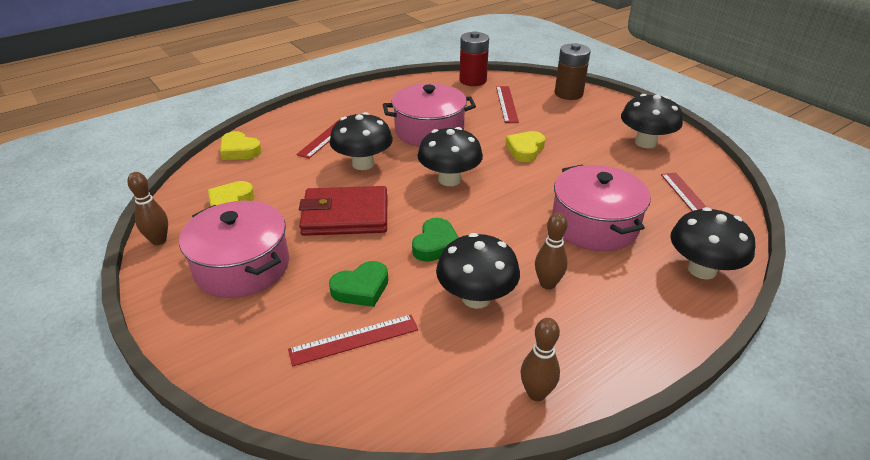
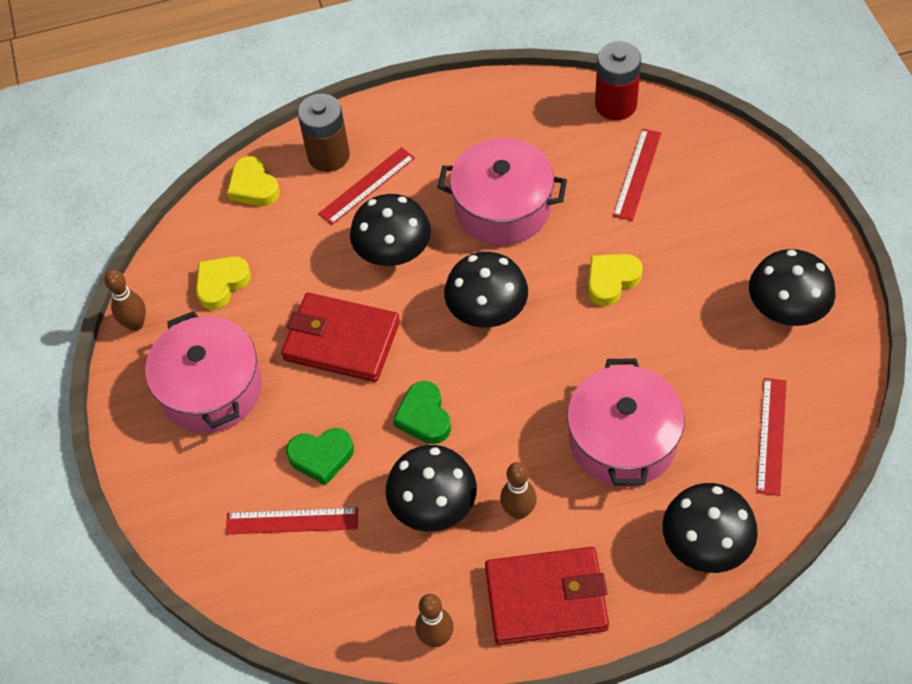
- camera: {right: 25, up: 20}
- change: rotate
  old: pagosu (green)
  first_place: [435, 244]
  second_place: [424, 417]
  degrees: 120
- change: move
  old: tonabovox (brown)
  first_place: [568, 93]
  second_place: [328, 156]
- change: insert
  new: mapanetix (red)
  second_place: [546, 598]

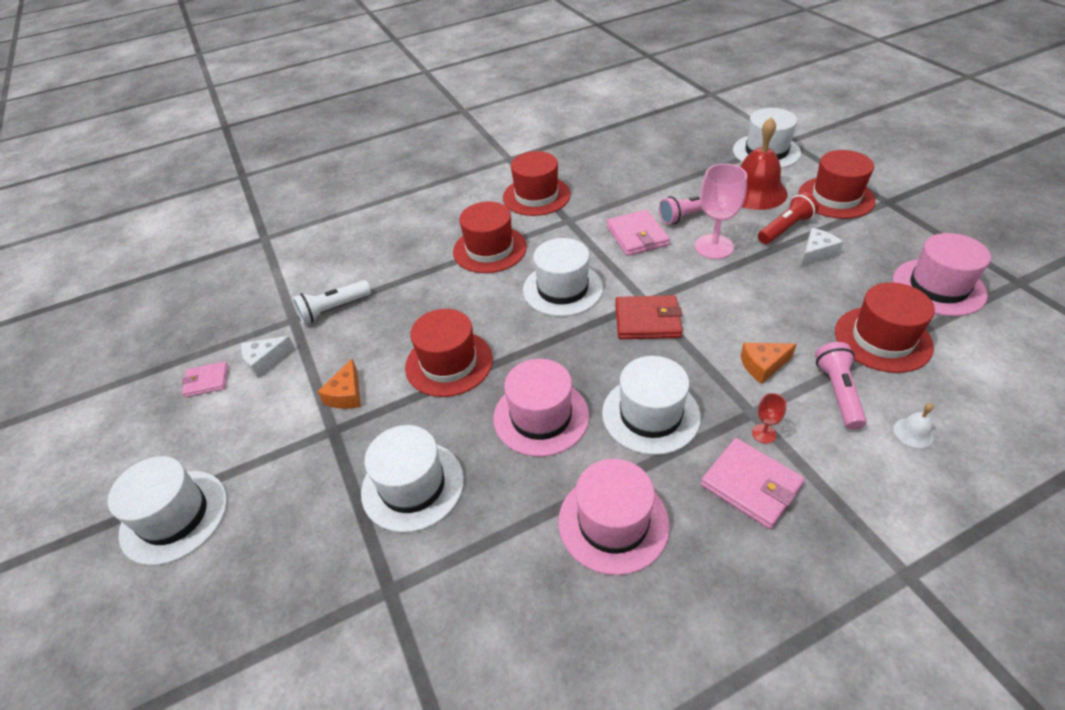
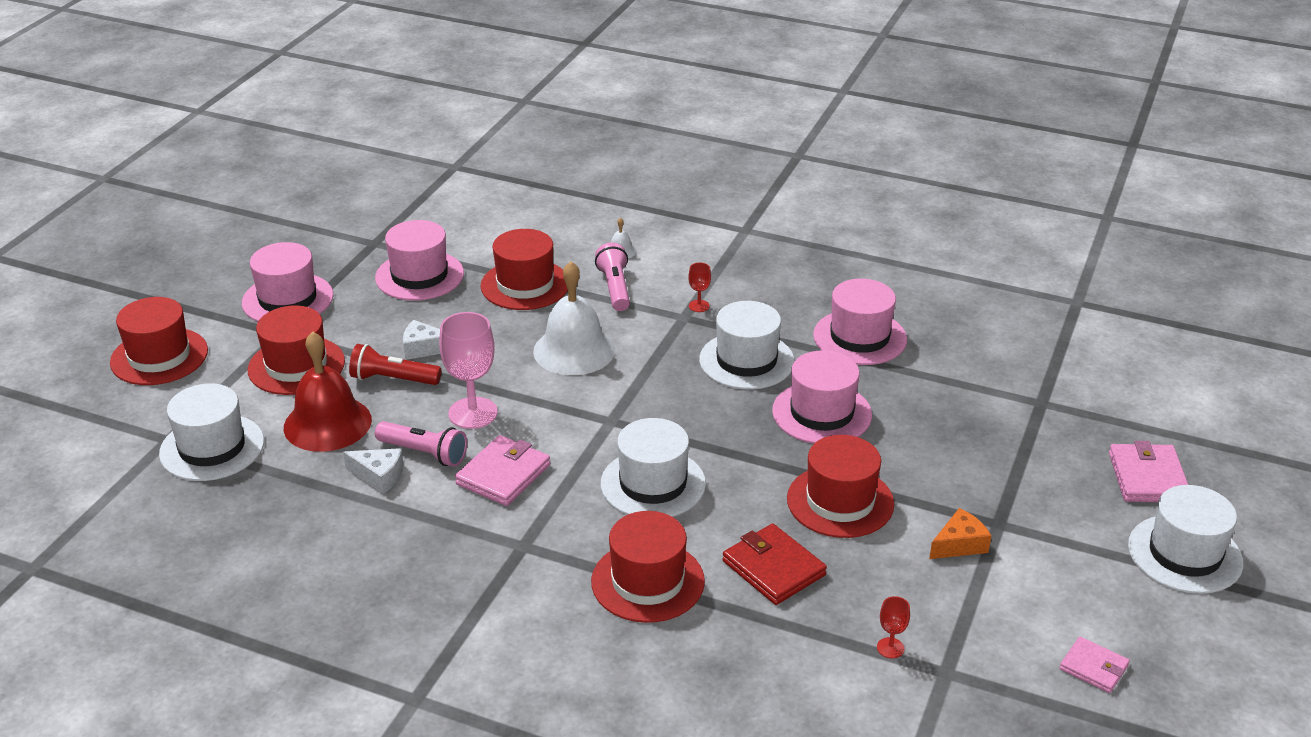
- camera: {right: -135, up: -10}
- change: move
  old: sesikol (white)
  first_place: [266, 361]
  second_place: [379, 476]
- change: replace
  old: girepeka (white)
  new: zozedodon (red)
  first_place: [333, 309]
  second_place: [890, 648]
- change: delete
  old: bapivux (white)
  first_place: [412, 485]
- change: move
  old: bapivux (red)
  first_place: [536, 196]
  second_place: [159, 356]
- change: move
  old: mapanetix (red)
  first_place: [647, 320]
  second_place: [773, 568]
- change: move
  old: mapanetix (pink)
  first_place: [751, 485]
  second_place: [1147, 477]
- change: delete
  old: sesikol (orange)
  first_place: [763, 365]
- change: rotate
  old: girepeka (pink)
  first_place: [838, 392]
  second_place: [615, 288]
  degrees: 120
- change: insert
  new: bapivux (pink)
  second_place: [287, 299]
- change: insert
  new: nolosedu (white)
  second_place: [574, 350]

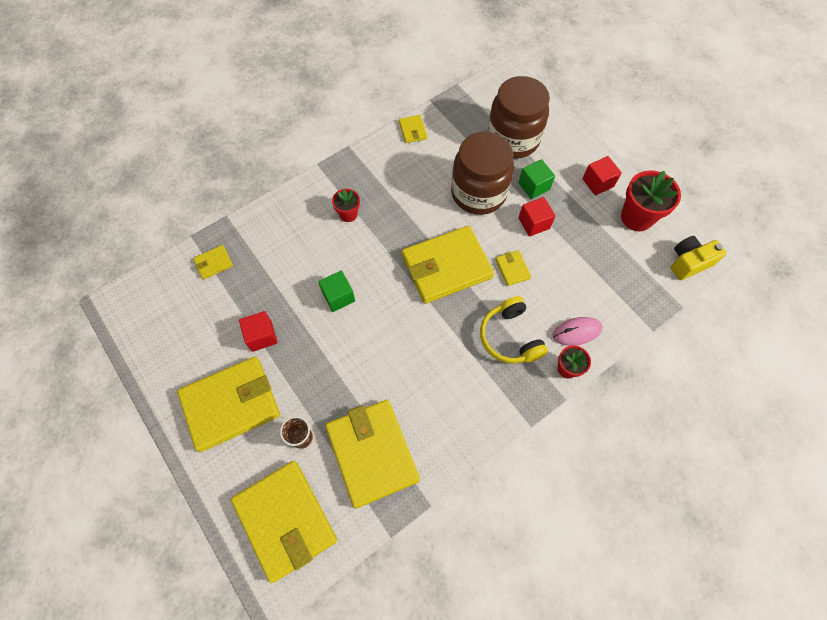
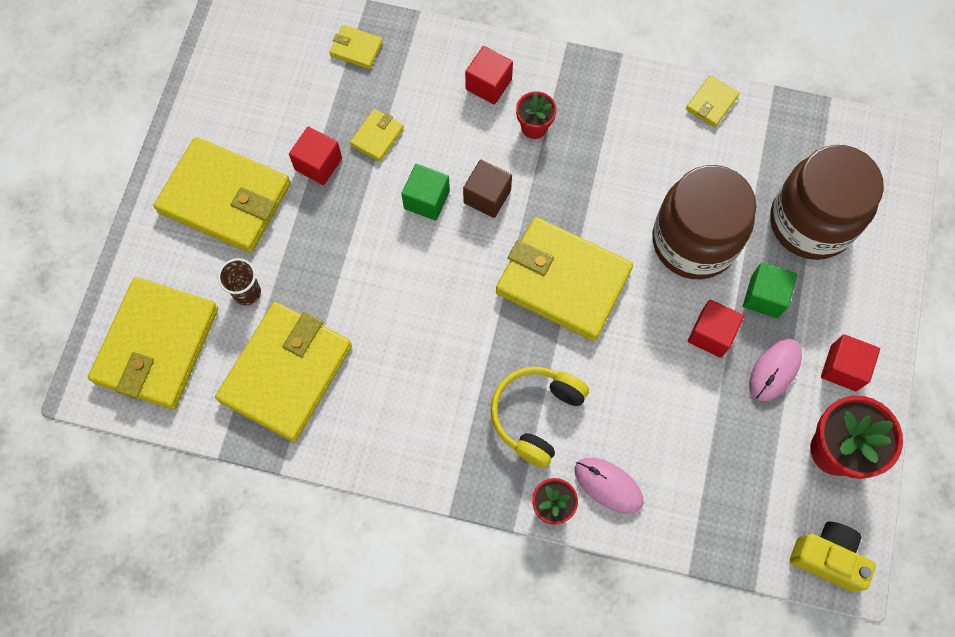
- camera: {right: 50, up: 5}
- change: move
  old: mapanetix (yellow)
  first_place: [512, 269]
  second_place: [377, 137]
- change: insert
  new: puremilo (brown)
  second_place: [487, 196]
- change: insert
  new: puremilo (red)
  second_place: [488, 84]
- change: insert
  new: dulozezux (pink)
  second_place: [774, 370]

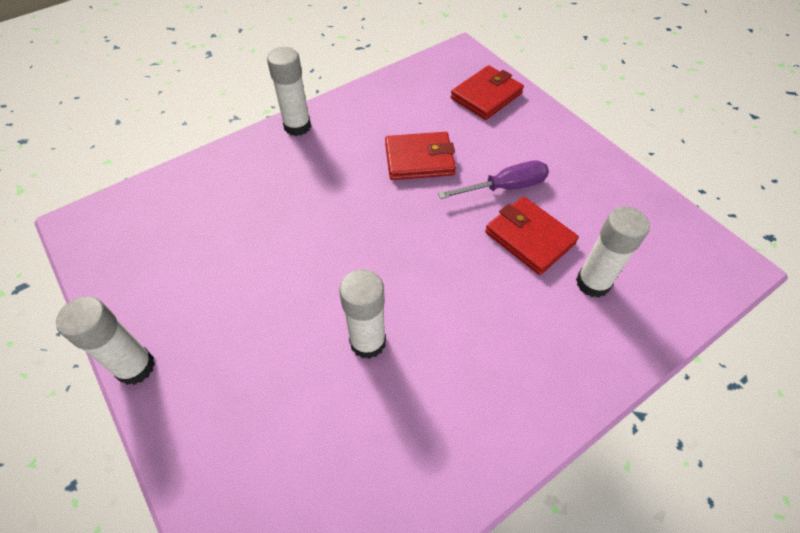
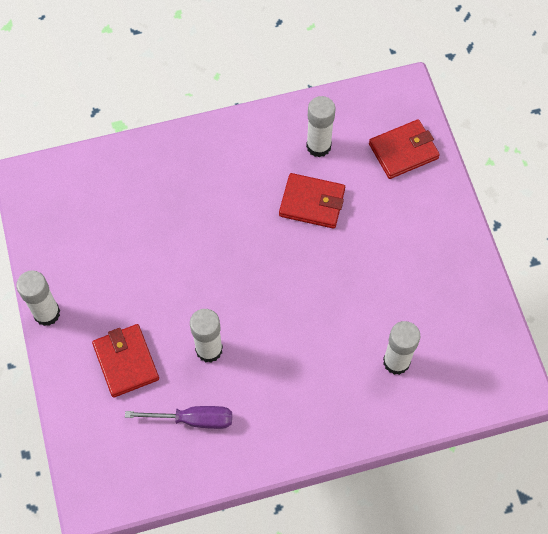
- camera: {right: 20, up: 10}
- change: move
  old: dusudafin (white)
  first_place: [297, 126]
  second_place: [318, 146]
- change: move
  old: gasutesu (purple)
  first_place: [505, 187]
  second_place: [193, 419]
- change: move
  old: mapanetix (red)
  first_place: [529, 238]
  second_place: [126, 362]

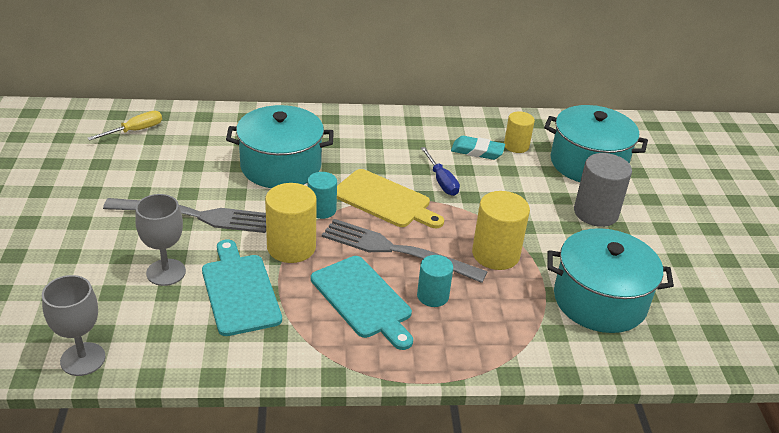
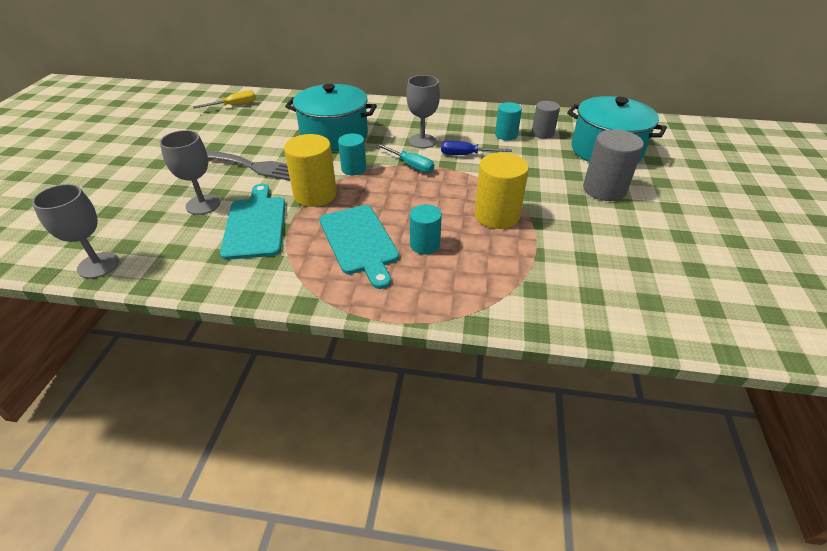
- camera: {right: 15, up: 5}
- change: delete
  old: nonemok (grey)
  first_place: [397, 251]
- change: replace
  old: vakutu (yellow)
  new: gasutesu (turquoise)
  first_place: [384, 200]
  second_place: [411, 165]
- change: rotate
  old: gasutesu (blue)
  first_place: [441, 181]
  second_place: [466, 155]
  degrees: 105
- change: replace
  old: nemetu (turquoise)
  new: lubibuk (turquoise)
  first_place: [477, 151]
  second_place: [506, 135]
- change: recolor
  old: lubibuk (yellow)
  new: lubibuk (grey)
  first_place: [516, 146]
  second_place: [542, 133]
- change: delete
  old: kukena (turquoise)
  first_place: [599, 300]
- change: insert
  new: zozedodon (grey)
  second_place: [422, 141]

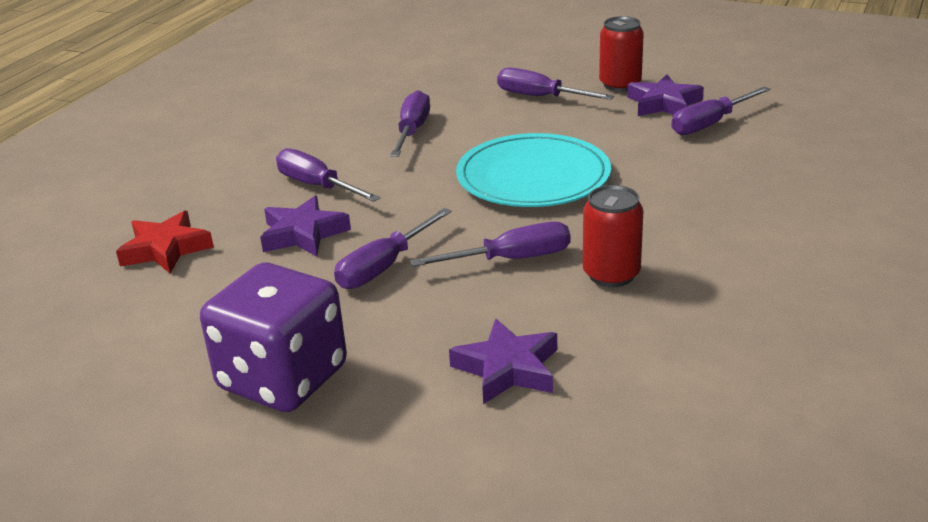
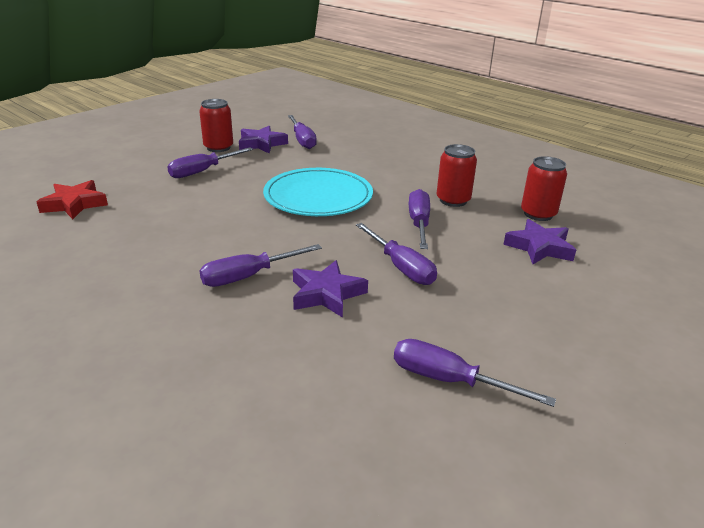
- camera: {right: -75, up: 0}
- change: move
  old: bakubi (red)
  first_place: [166, 249]
  second_place: [74, 204]
- change: delete
  old: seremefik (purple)
  first_place: [283, 378]
- change: move
  old: gasutesu (purple)
  first_place: [412, 131]
  second_place: [449, 380]
- change: insert
  new: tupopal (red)
  second_place: [538, 214]

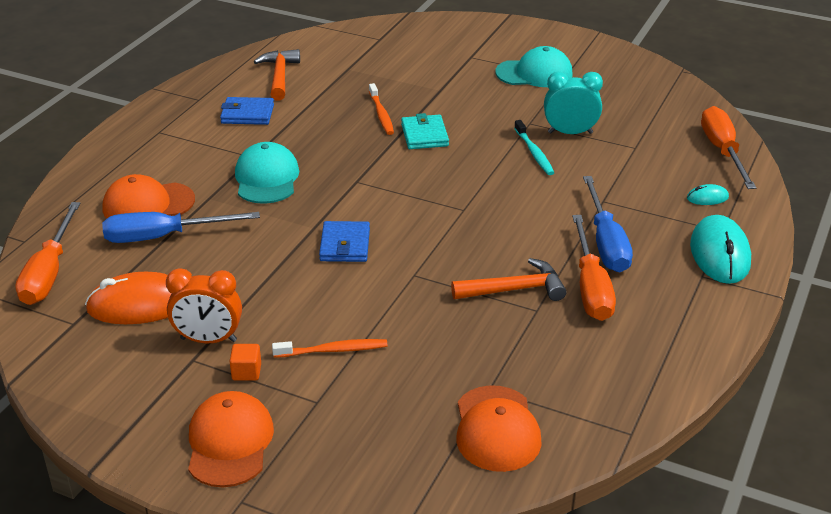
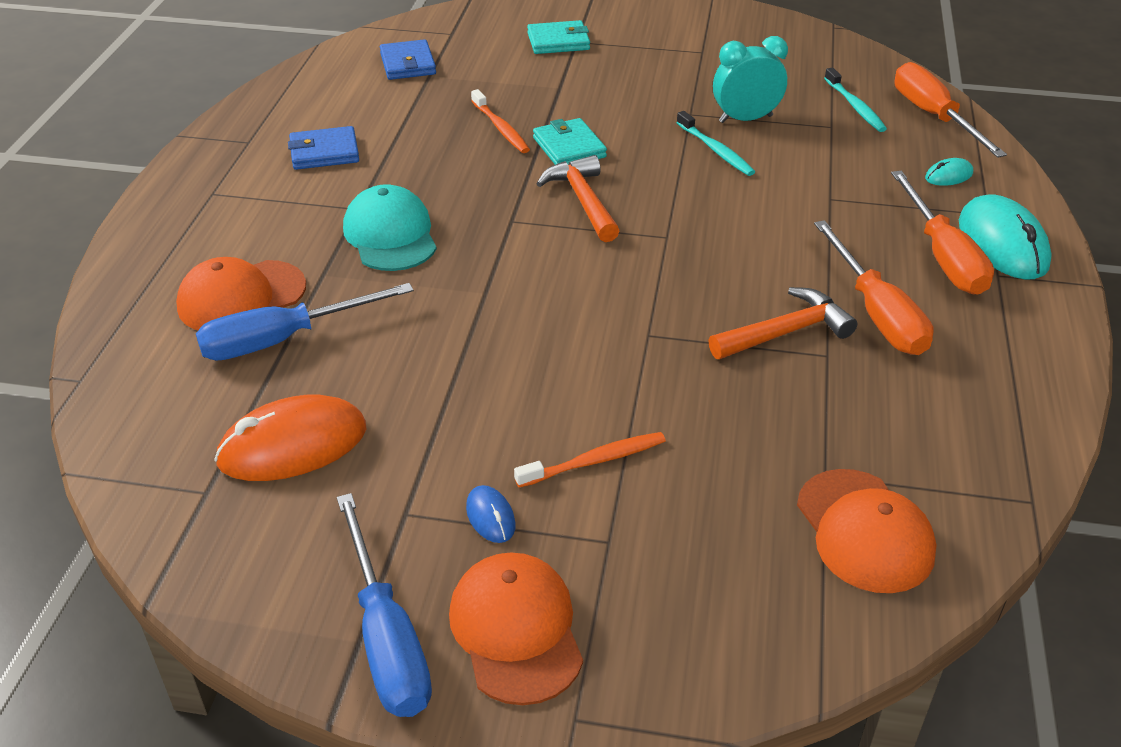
- camera: {right: -15, up: 5}
- change: move
  old: gasutesu (orange)
  first_place: [49, 272]
  second_place: [942, 256]
- change: delete
  old: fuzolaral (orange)
  first_place: [208, 340]
- change: replace
  old: puremilo (orange)
  new: dulozezux (blue)
  first_place: [246, 372]
  second_place: [490, 517]
- change: move
  old: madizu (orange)
  first_place: [279, 76]
  second_place: [582, 200]
- change: move
  old: mapanetix (blue)
  first_place: [345, 245]
  second_place: [408, 64]
- change: delete
  old: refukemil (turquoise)
  first_place: [534, 73]
- change: move
  old: gasutesu (blue)
  first_place: [606, 242]
  second_place: [386, 637]
- change: insert
  new: mapanetix (turquoise)
  second_place: [558, 41]
- change: insert
  new: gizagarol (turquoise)
  second_place: [855, 106]

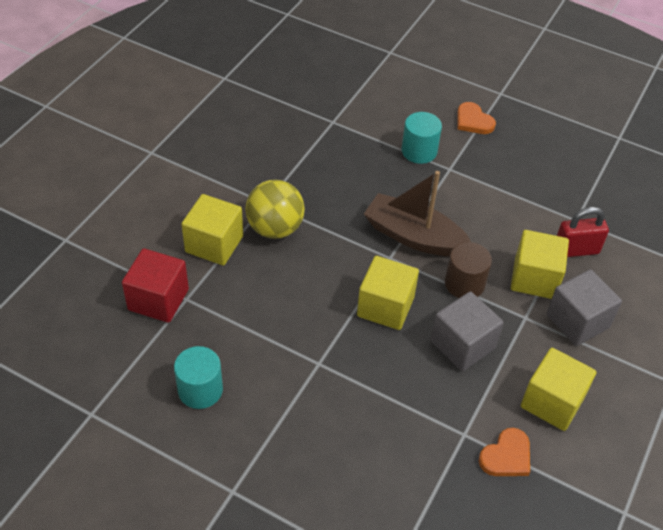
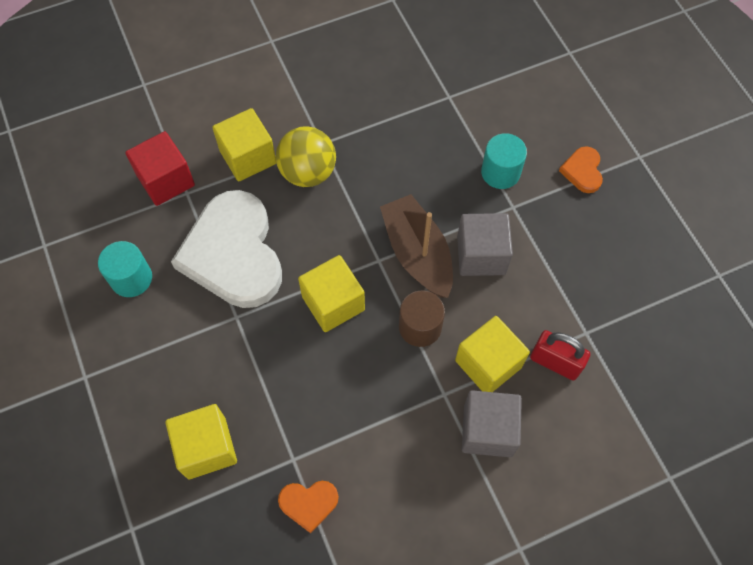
- camera: {right: 40, up: 15}
- change: move
  old: puremilo (grey)
  first_place: [462, 345]
  second_place: [481, 255]
- change: move
  old: puremilo (yellow)
  first_place: [552, 402]
  second_place: [206, 448]
- change: insert
  new: pagosu (white)
  second_place: [233, 253]

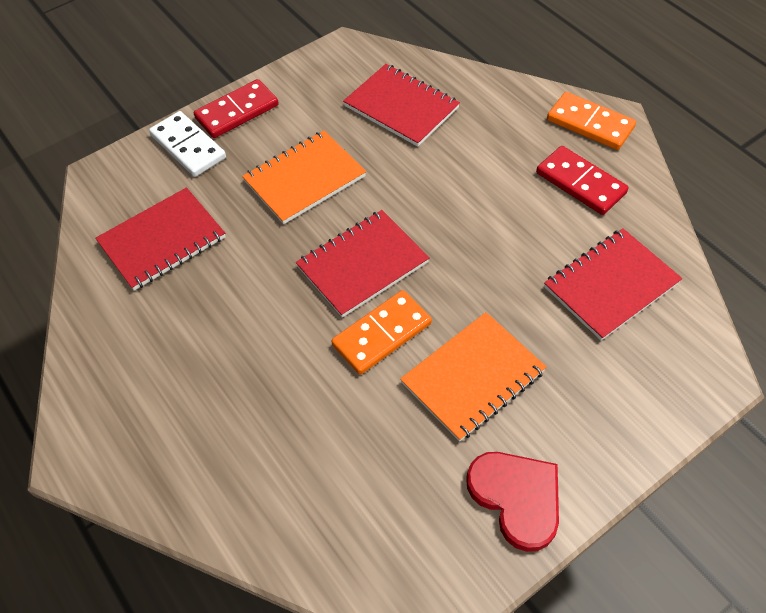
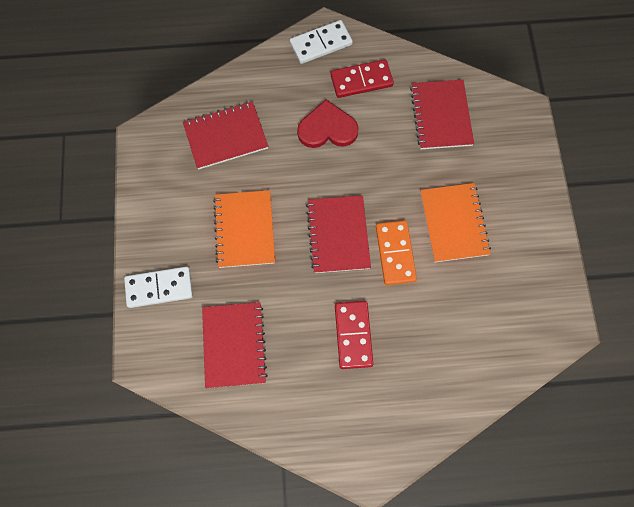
- camera: {right: -60, up: 15}
- change: move
  old: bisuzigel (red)
  first_place: [237, 111]
  second_place: [353, 335]
- change: move
  old: pagosu (red)
  first_place: [516, 498]
  second_place: [327, 128]
- change: recolor
  old: bisuzigel (orange)
  new: bisuzigel (white)
  first_place: [590, 124]
  second_place: [321, 44]

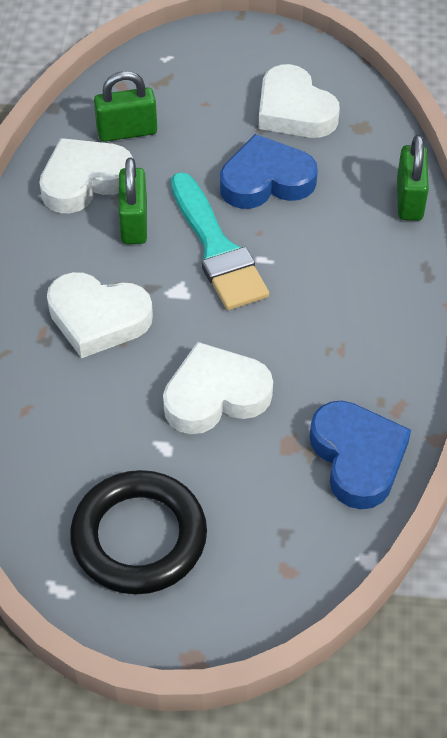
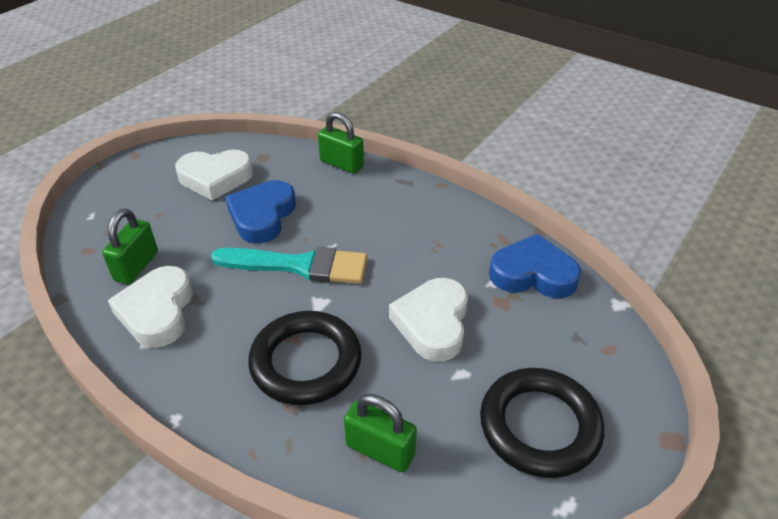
- camera: {right: -60, up: -10}
- change: replace
  old: pagosu (white)
  new: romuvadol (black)
  first_place: [98, 318]
  second_place: [306, 362]
- change: move
  old: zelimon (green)
  first_place: [134, 222]
  second_place: [380, 450]

